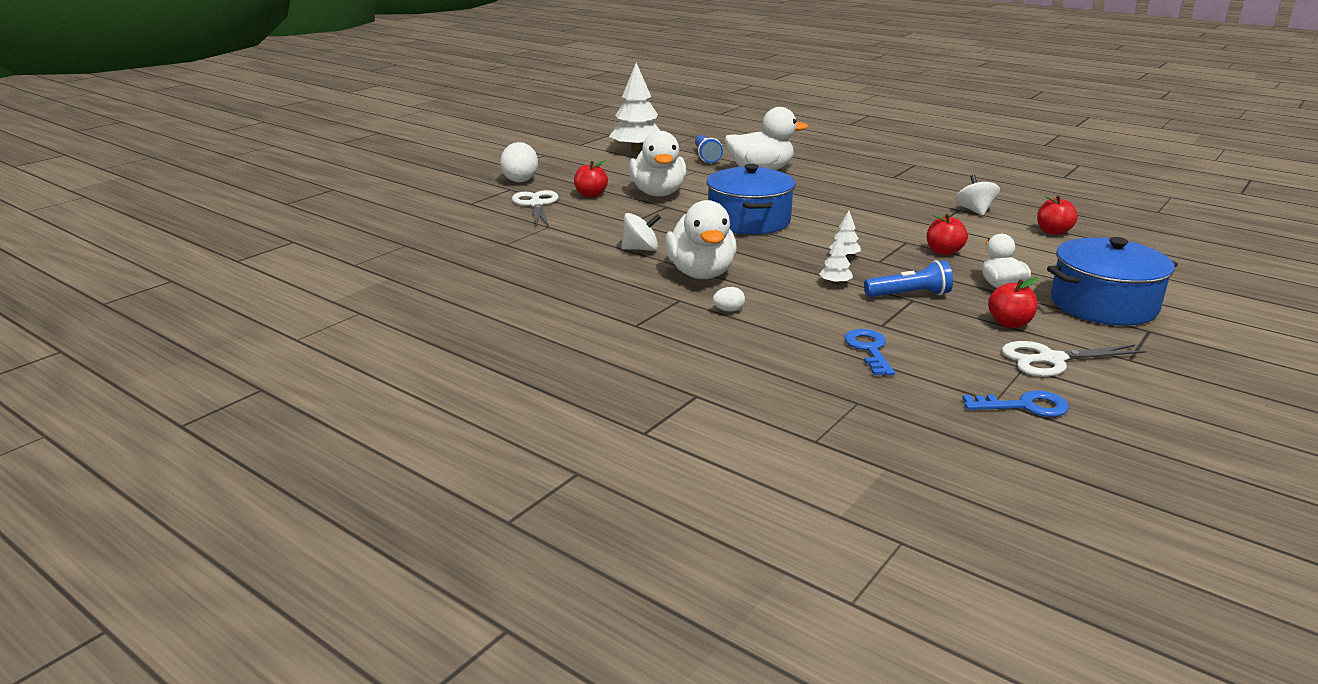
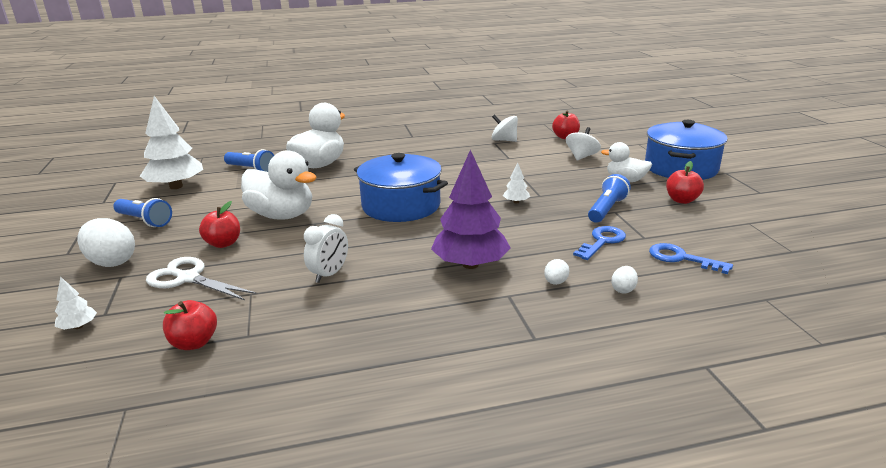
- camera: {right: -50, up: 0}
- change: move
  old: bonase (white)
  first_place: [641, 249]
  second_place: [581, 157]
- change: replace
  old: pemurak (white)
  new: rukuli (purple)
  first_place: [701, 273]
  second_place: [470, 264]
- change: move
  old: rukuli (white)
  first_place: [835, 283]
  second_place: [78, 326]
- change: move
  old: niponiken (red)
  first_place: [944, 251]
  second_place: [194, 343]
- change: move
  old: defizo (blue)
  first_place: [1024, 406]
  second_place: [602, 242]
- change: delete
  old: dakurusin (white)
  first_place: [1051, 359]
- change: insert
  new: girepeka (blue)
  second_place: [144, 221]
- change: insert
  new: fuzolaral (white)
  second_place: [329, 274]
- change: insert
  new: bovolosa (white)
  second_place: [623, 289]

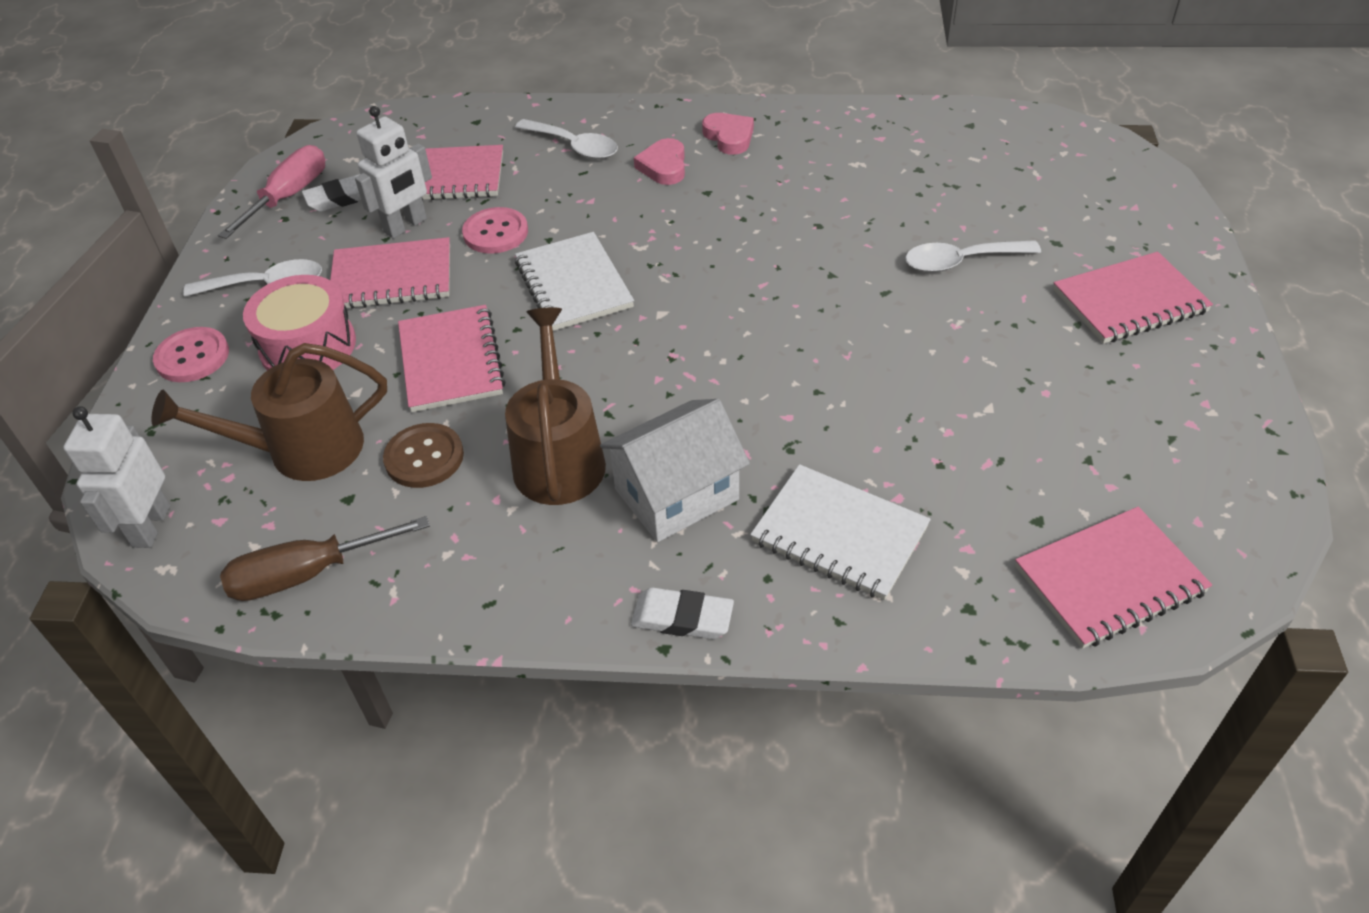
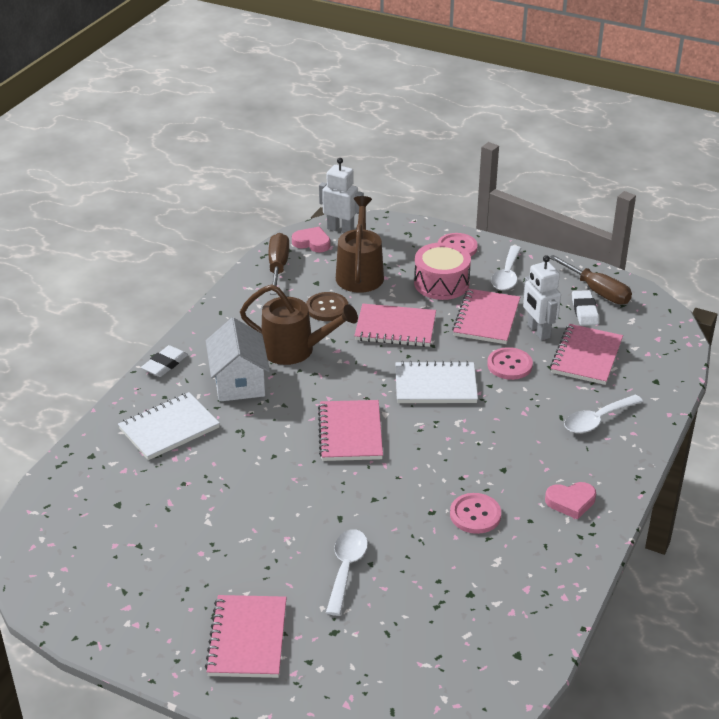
- camera: {right: 110, up: -10}
- change: recolor
  old: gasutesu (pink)
  new: gasutesu (brown)
  first_place: [289, 196]
  second_place: [597, 291]
- change: move
  old: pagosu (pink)
  first_place: [663, 166]
  second_place: [312, 243]
- change: move
  old: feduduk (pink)
  first_place: [1109, 580]
  second_place: [350, 433]
- change: insert
  new: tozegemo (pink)
  second_place: [475, 515]

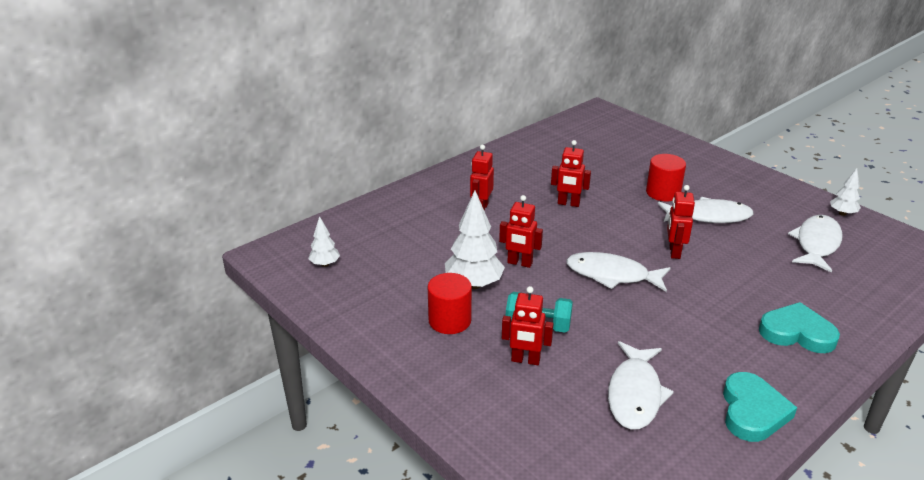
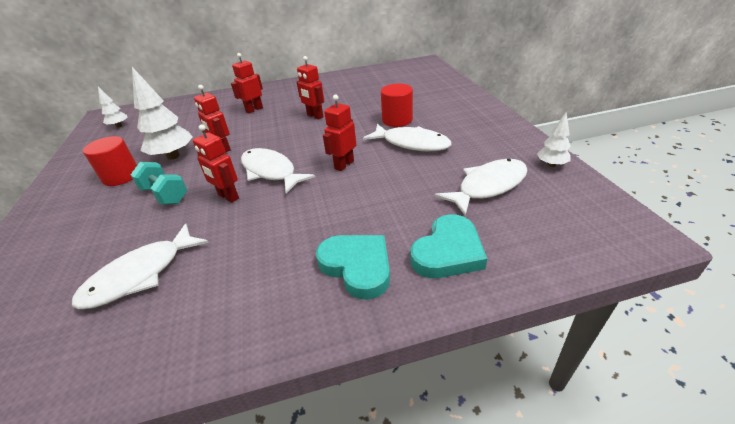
- camera: {right: 30, up: 5}
- change: move
  old: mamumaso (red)
  first_place: [525, 360]
  second_place: [228, 197]
- change: move
  old: pagosu (turquoise)
  first_place: [752, 411]
  second_place: [448, 252]

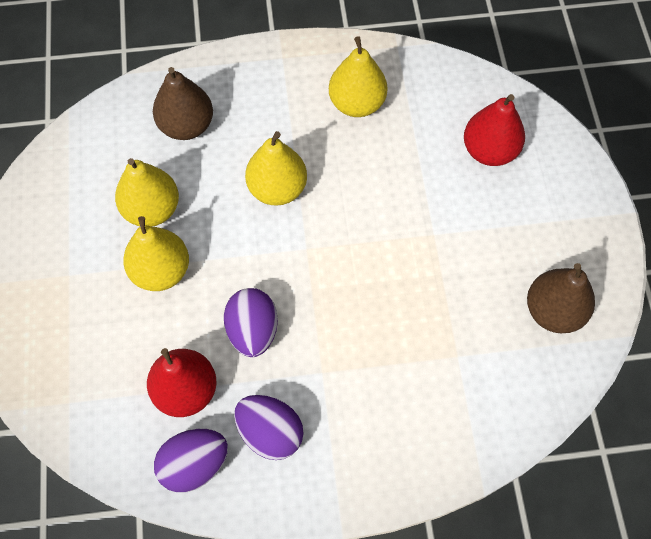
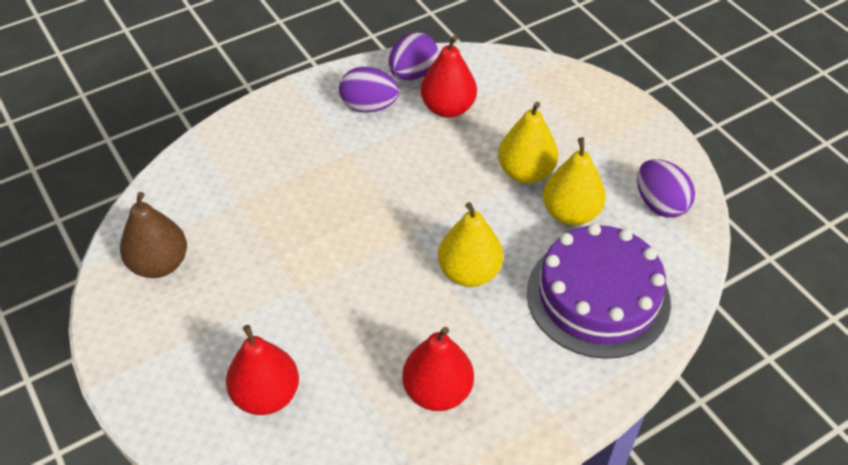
- camera: {right: 155, up: -15}
- change: replace
  old: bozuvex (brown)
  new: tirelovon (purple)
  first_place: [186, 126]
  second_place: [598, 297]
- change: move
  old: bovolosa (purple)
  first_place: [253, 331]
  second_place: [660, 204]
- change: recolor
  old: bozuvex (yellow)
  new: bozuvex (red)
  first_place: [357, 103]
  second_place: [437, 391]

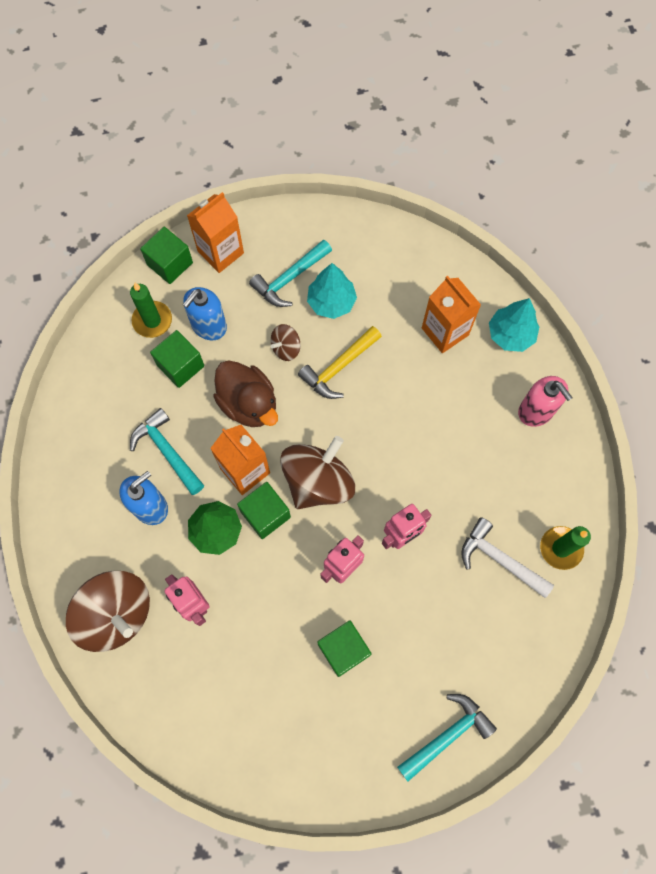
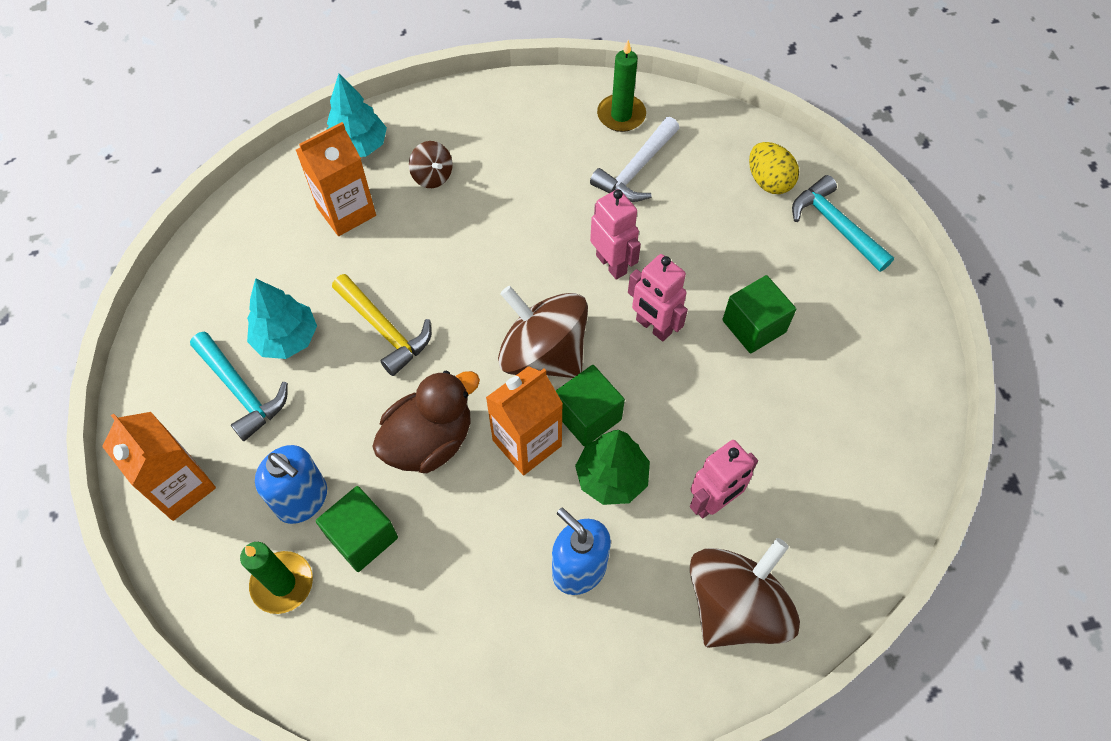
- camera: {right: -90, up: -10}
- change: delete
  old: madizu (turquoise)
  first_place: [167, 451]
- change: delete
  old: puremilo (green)
  first_place: [170, 264]
- change: move
  old: bonase (brown)
  first_place: [286, 348]
  second_place: [432, 176]
- change: delete
  old: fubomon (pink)
  first_place: [536, 411]
- change: insert
  new: bovolosa (yellow)
  second_place: [768, 181]

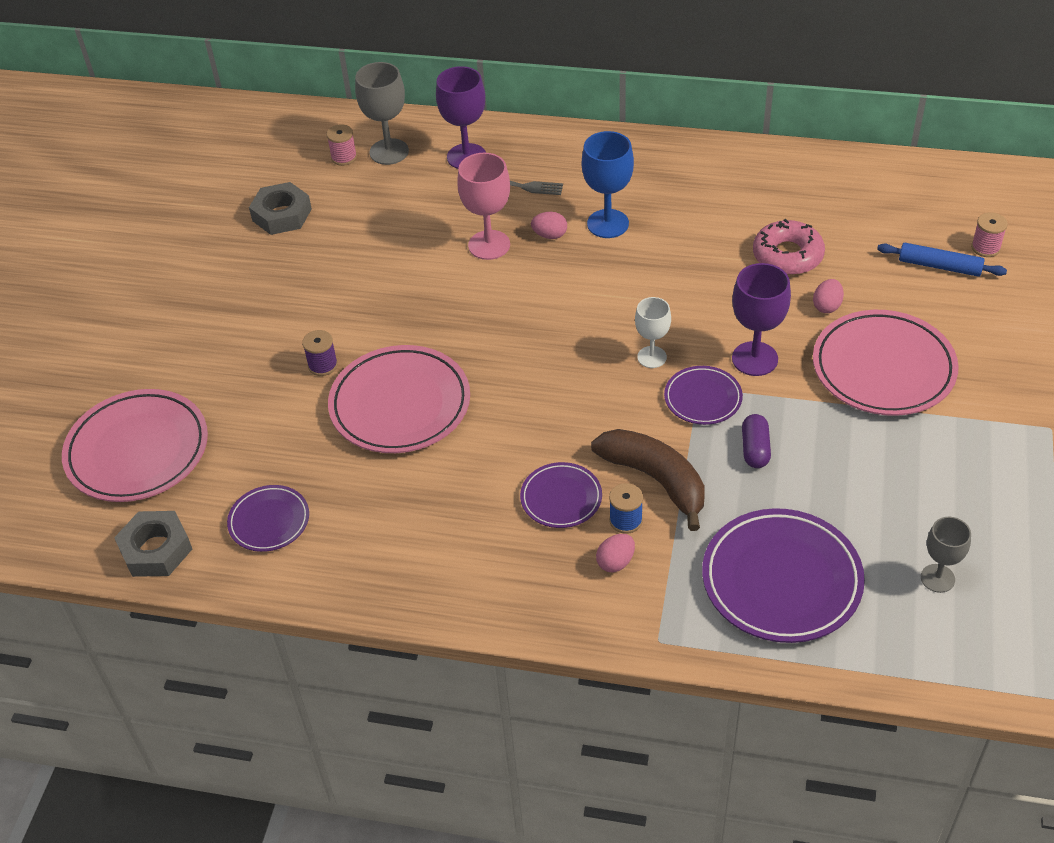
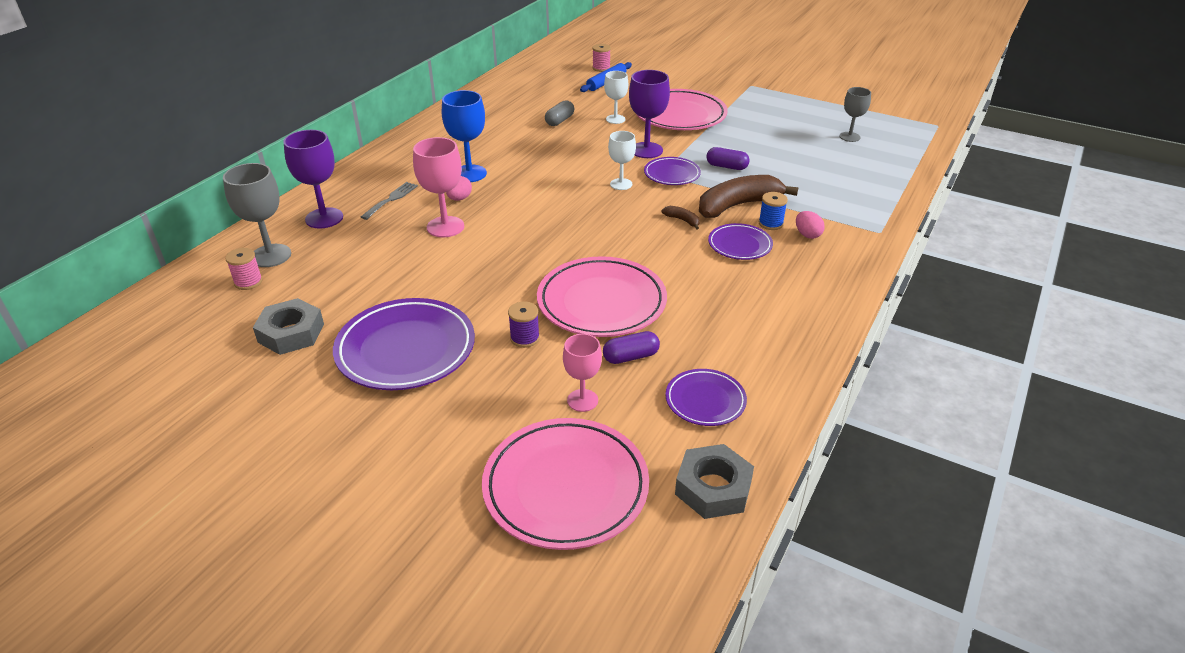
- camera: {right: -75, up: -10}
- change: move
  old: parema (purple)
  first_place: [781, 580]
  second_place: [406, 349]
- change: replace
  old: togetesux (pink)
  new: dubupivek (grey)
  first_place: [787, 255]
  second_place: [559, 121]
- change: replace
  old: bovolosa (pink)
  new: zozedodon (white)
  first_place: [827, 306]
  second_place: [615, 119]
- change: insert
  new: zozedodon (pink)
  second_place: [582, 400]
- change: insert
  new: dubupivek (purple)
  second_place: [630, 357]
- change: insert
  new: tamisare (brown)
  second_place: [682, 220]

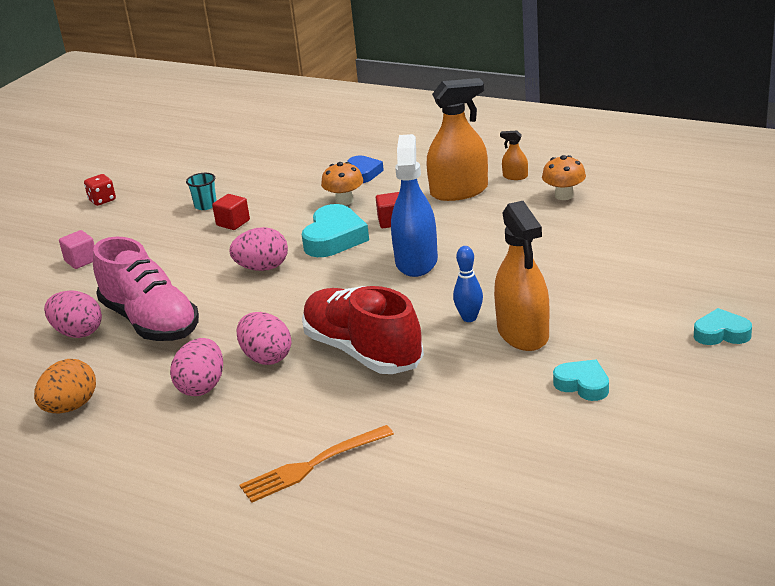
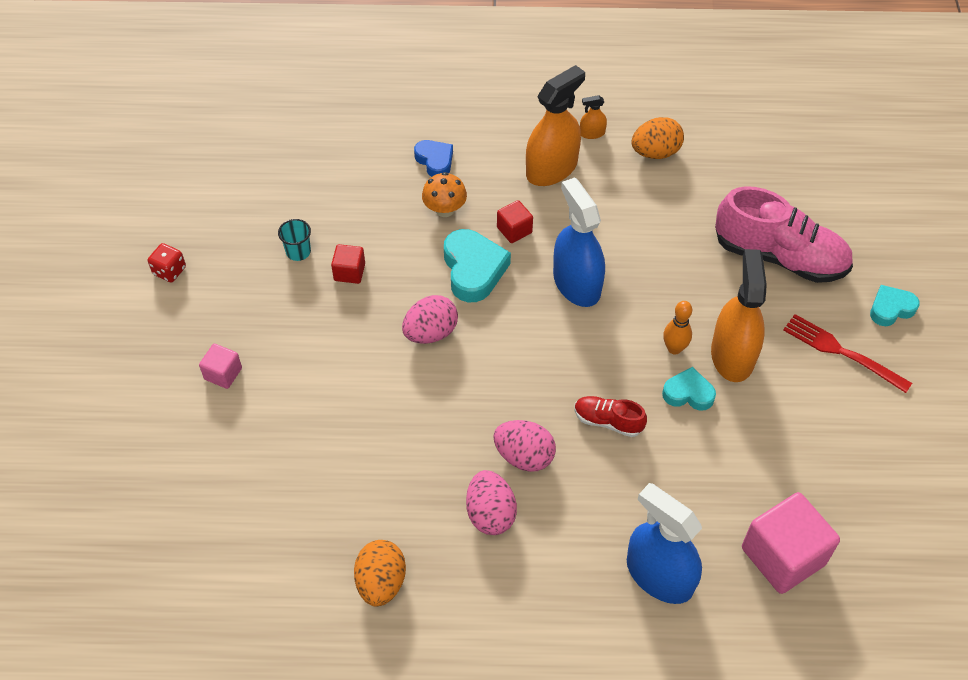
- camera: {right: -30, up: 25}
- change: delete
  old: bovolosa (pink)
  first_place: [78, 333]
- change: move
  old: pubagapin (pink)
  first_place: [150, 322]
  second_place: [779, 256]
- change: replace
  old: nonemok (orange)
  new: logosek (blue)
  first_place: [313, 465]
  second_place: [659, 575]
- change: resize
  old: pubagapin (red)
  first_place: [363, 352]
  second_place: [608, 421]
  factor: 0.48
- change: recolor
  old: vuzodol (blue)
  new: vuzodol (orange)
  first_place: [469, 318]
  second_place: [674, 348]
- change: rotate
  old: logosek (orange)
  first_place: [523, 333]
  second_place: [732, 355]
  degrees: -135
- change: replace
  old: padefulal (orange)
  new: bovolosa (orange)
  first_place: [564, 195]
  second_place: [655, 152]
- change: move
  old: pagosu (turquoise)
  first_place: [583, 385]
  second_place: [688, 393]
- change: insert
  new: puremilo (pink)
  second_place: [783, 556]
- change: insert
  new: nonemok (red)
  second_place: [842, 352]

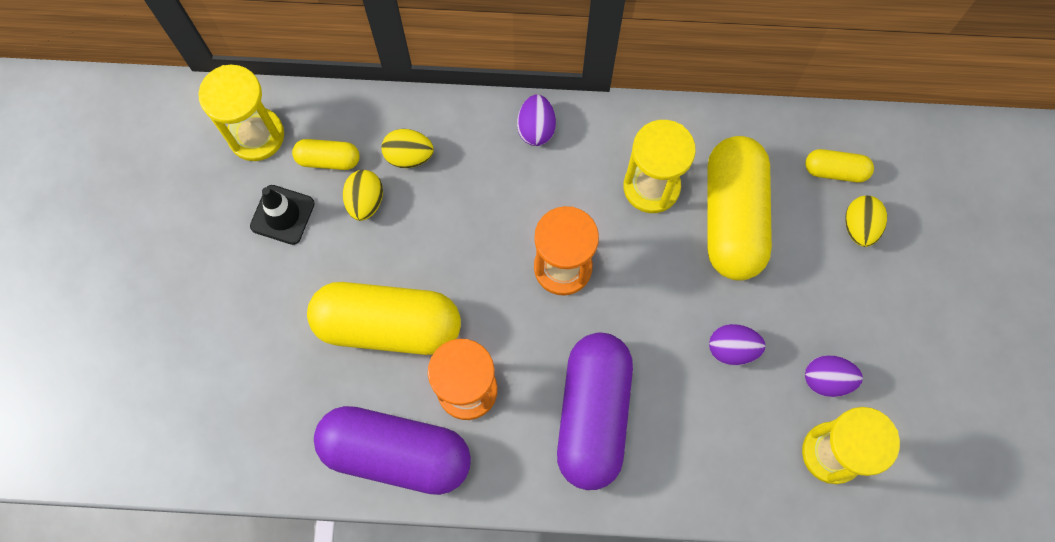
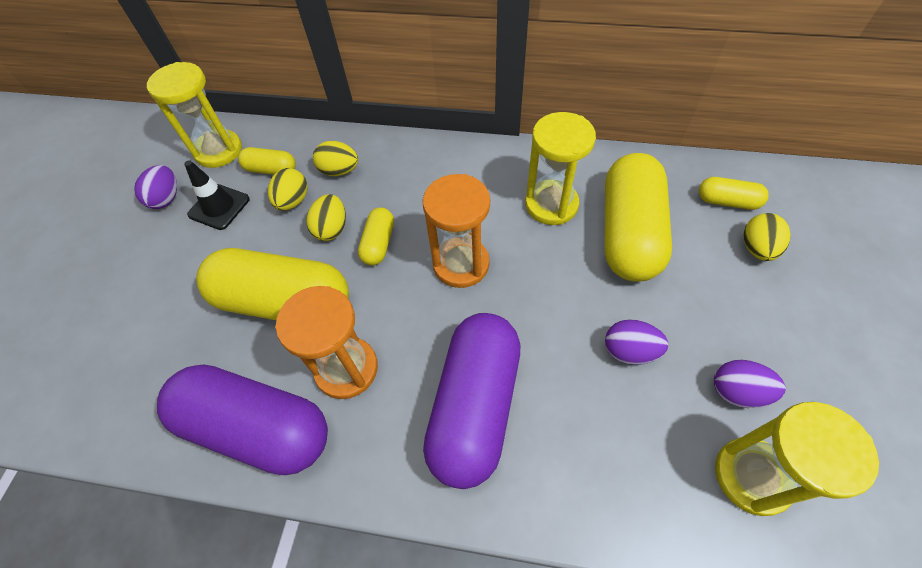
- camera: {right: 10, up: -15}
- change: move
  old: bovolosa (purple)
  first_place: [536, 128]
  second_place: [166, 198]
- change: insert
  new: bovolosa (yellow)
  second_place: [331, 229]
- change: insert
  new: dubupivek (yellow)
  second_place: [379, 243]

